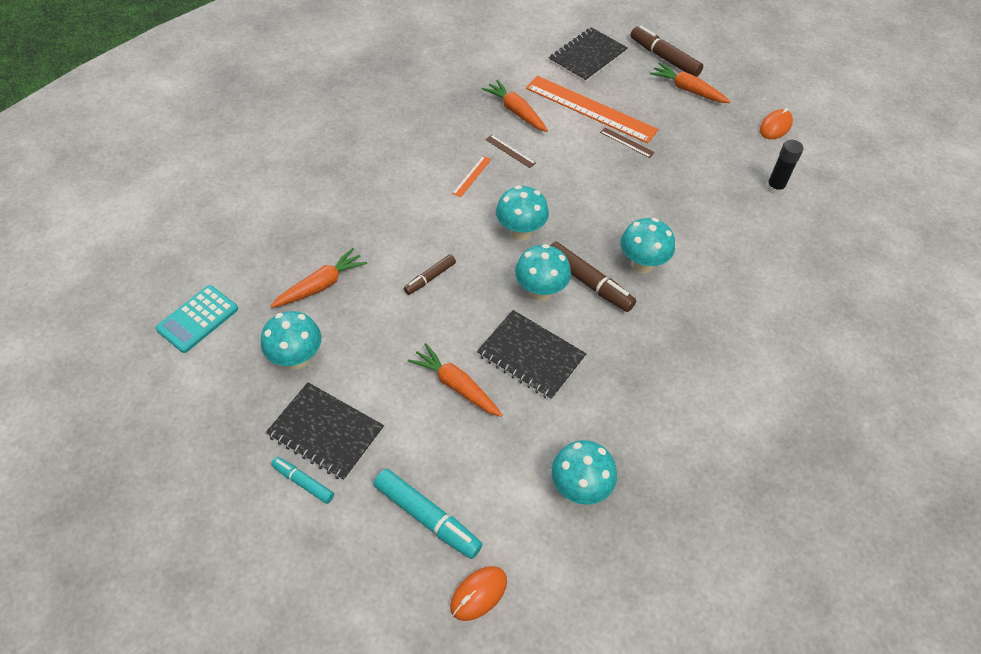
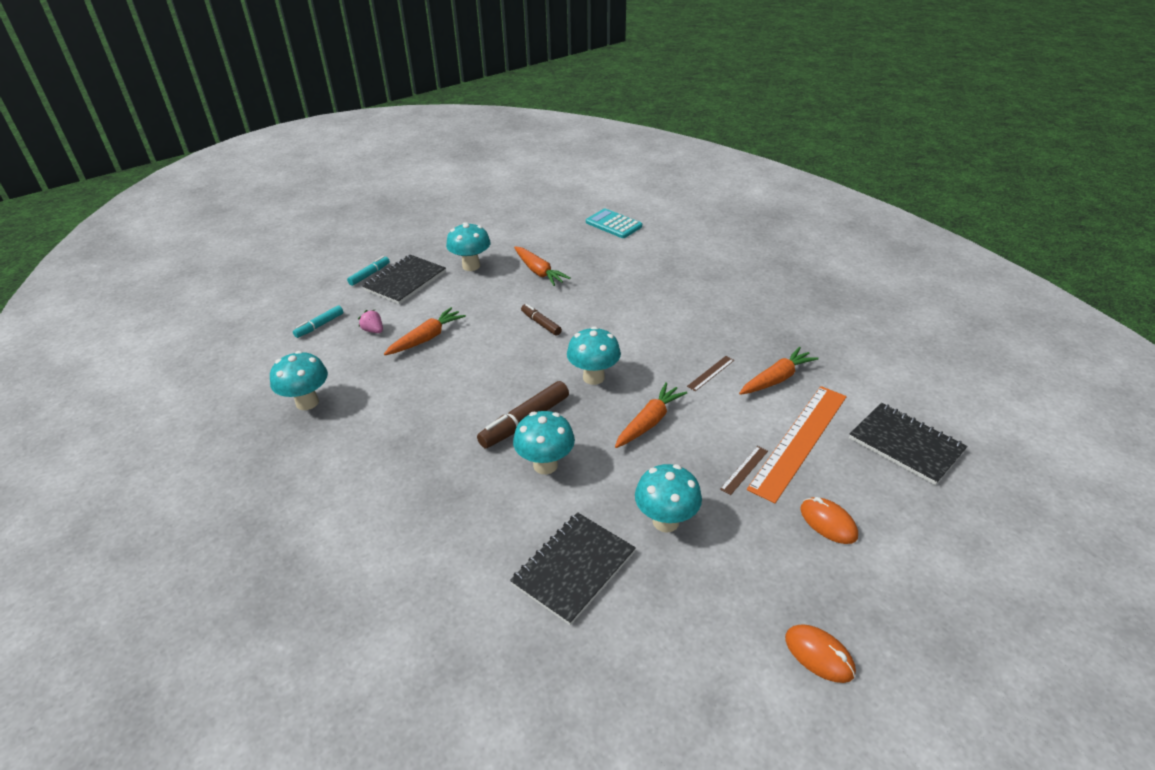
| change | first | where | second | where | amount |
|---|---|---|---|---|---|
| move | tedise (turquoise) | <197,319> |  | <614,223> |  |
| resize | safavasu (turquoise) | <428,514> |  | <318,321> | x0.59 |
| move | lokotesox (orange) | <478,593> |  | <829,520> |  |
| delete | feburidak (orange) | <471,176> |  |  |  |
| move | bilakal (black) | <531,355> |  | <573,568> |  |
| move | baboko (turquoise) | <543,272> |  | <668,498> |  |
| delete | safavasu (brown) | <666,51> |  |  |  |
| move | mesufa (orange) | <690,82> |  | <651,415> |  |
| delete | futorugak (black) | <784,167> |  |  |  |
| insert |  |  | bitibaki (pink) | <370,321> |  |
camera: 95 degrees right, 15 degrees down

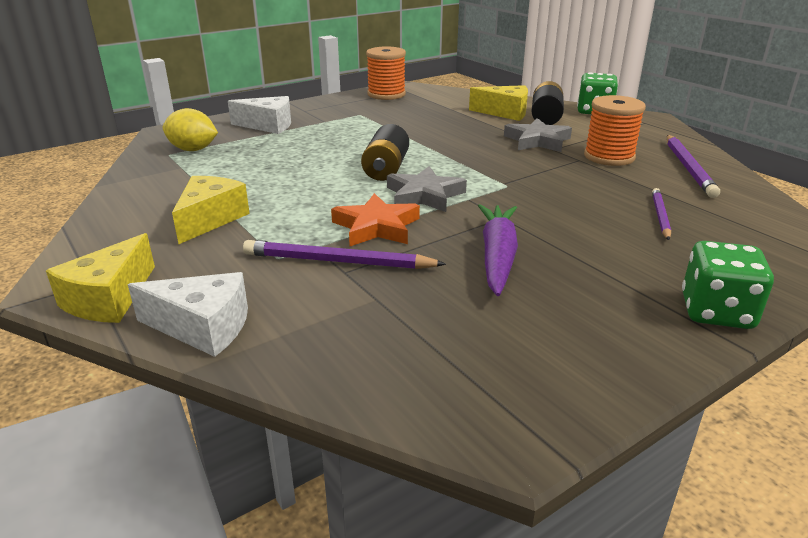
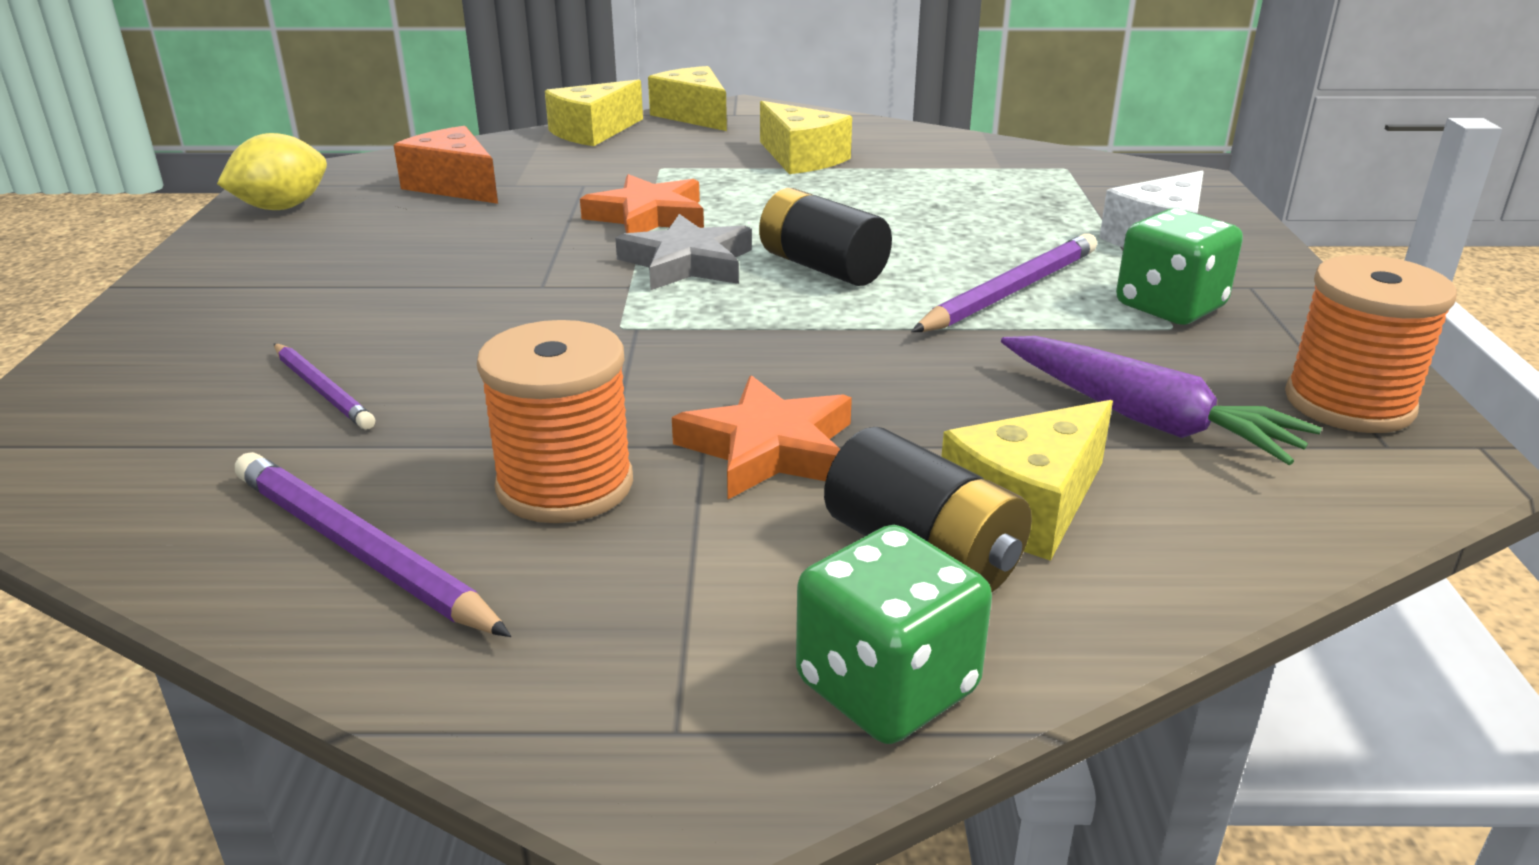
| change | first | where | second | where | amount |
|---|---|---|---|---|---|
| recolor | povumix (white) | <188,314> | povumix (yellow) | <594,112> |  |
| move | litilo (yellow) | <190,129> |  | <272,171> |  |
| move | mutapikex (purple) | <344,254> |  | <1004,282> |  |
| move | mesufa (purple) | <498,250> |  | <1161,400> |  |
| recolor | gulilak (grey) | <538,135> | gulilak (orange) | <762,437> |  |
| move | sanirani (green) | <728,285> |  | <1179,266> |  |
| insert |  |  | povumix (orange) | <446,165> |  |
camera: 125 degrees right, 0 degrees up

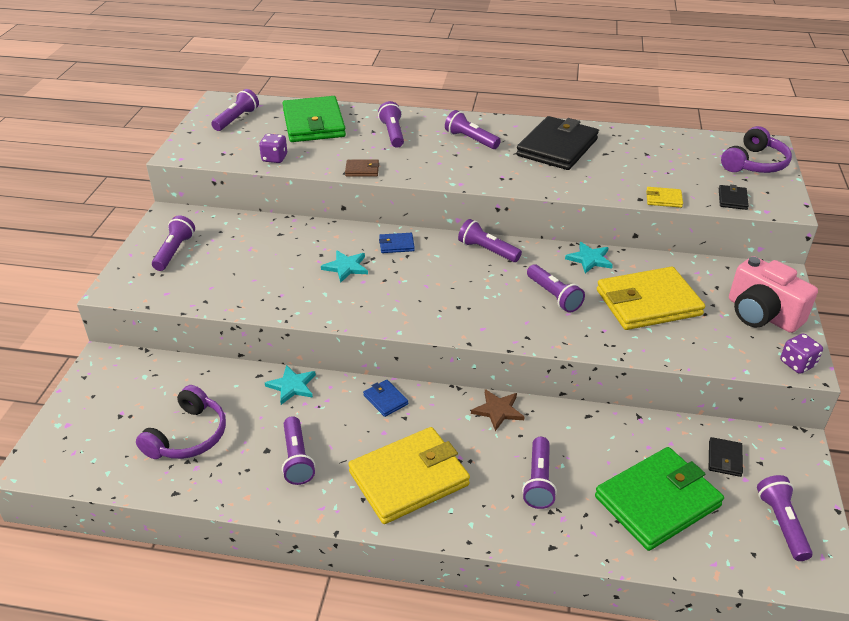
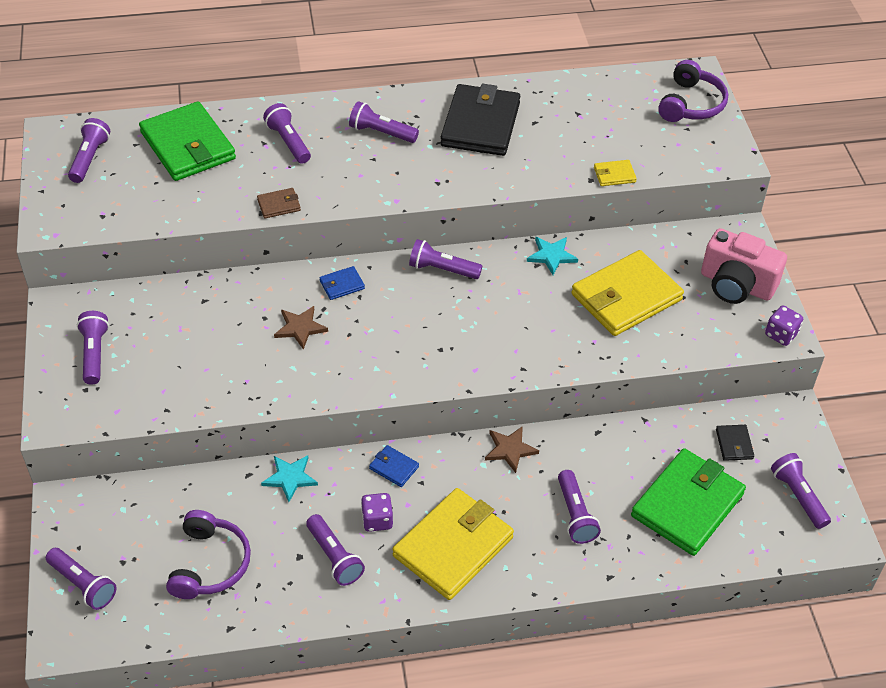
| change | first | where | second | where | amount |
|---|---|---|---|---|---|
| move | sanirani (purple) | <273,148> |  | <377,512> |  |
| recolor | gulilak (turquoise) | <344,266> | gulilak (brown) | <301,328> |  |
| move | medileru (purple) | <556,289> |  | <81,579> |  |
| delete | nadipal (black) | <734,197> |  |  |  |
camera: 20 degrees left, 10 degrees up

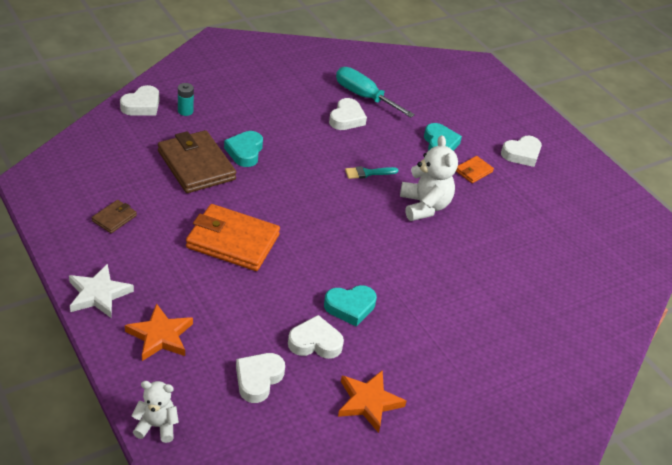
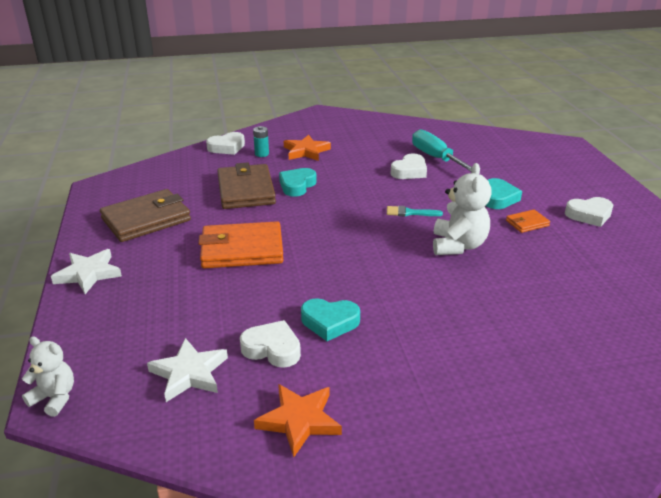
| change | first | where | second | where | amount |
|---|---|---|---|---|---|
| resize | nadipal (brown) | <114,216> |  | <145,215> | x2.15 |
| move | gulilak (orange) | <159,332> |  | <307,148> |  |
| rotate | nadipal (orange) | <233,237> |  | <240,244> | 45 degrees counterclockwise |
| replace | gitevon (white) | <260,378> | gulilak (white) | <187,370> |  |
camera: 25 degrees right, 10 degrees down

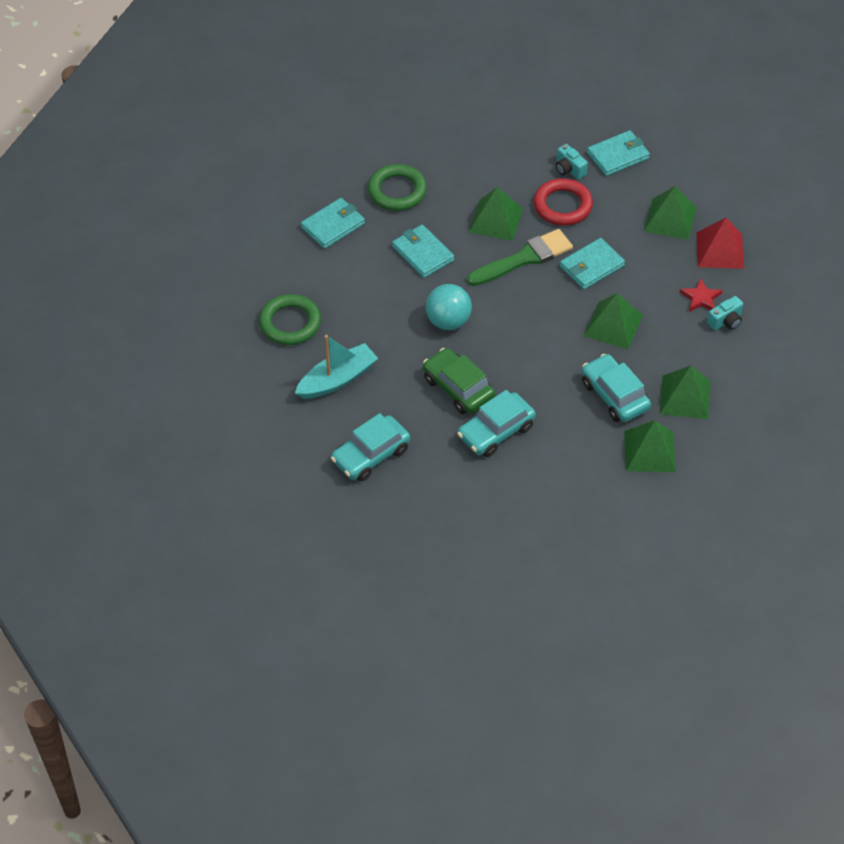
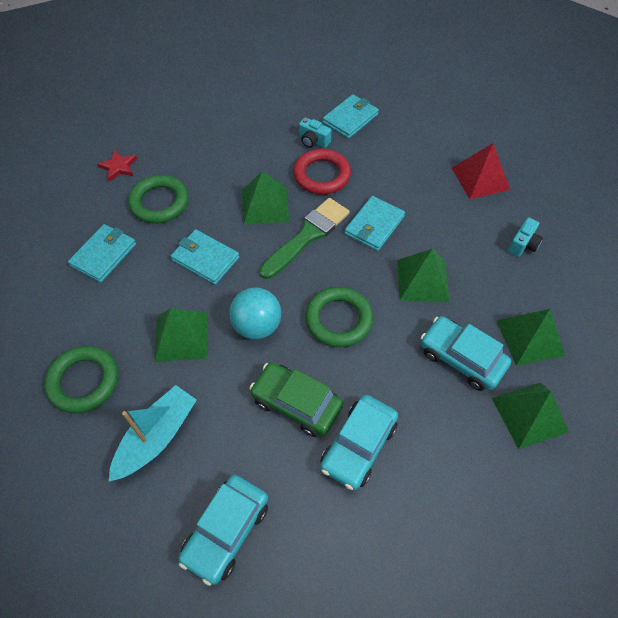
| change | first | where | second | where | amount |
|---|---|---|---|---|---|
| move | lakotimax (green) | <670,213> |  | <181,335> |  |
| move | gulilak (red) | <701,295> |  | <117,166> |  |
| insert |  |  | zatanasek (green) | <339,317> |  |
camera: 20 degrees left, 5 degrees up

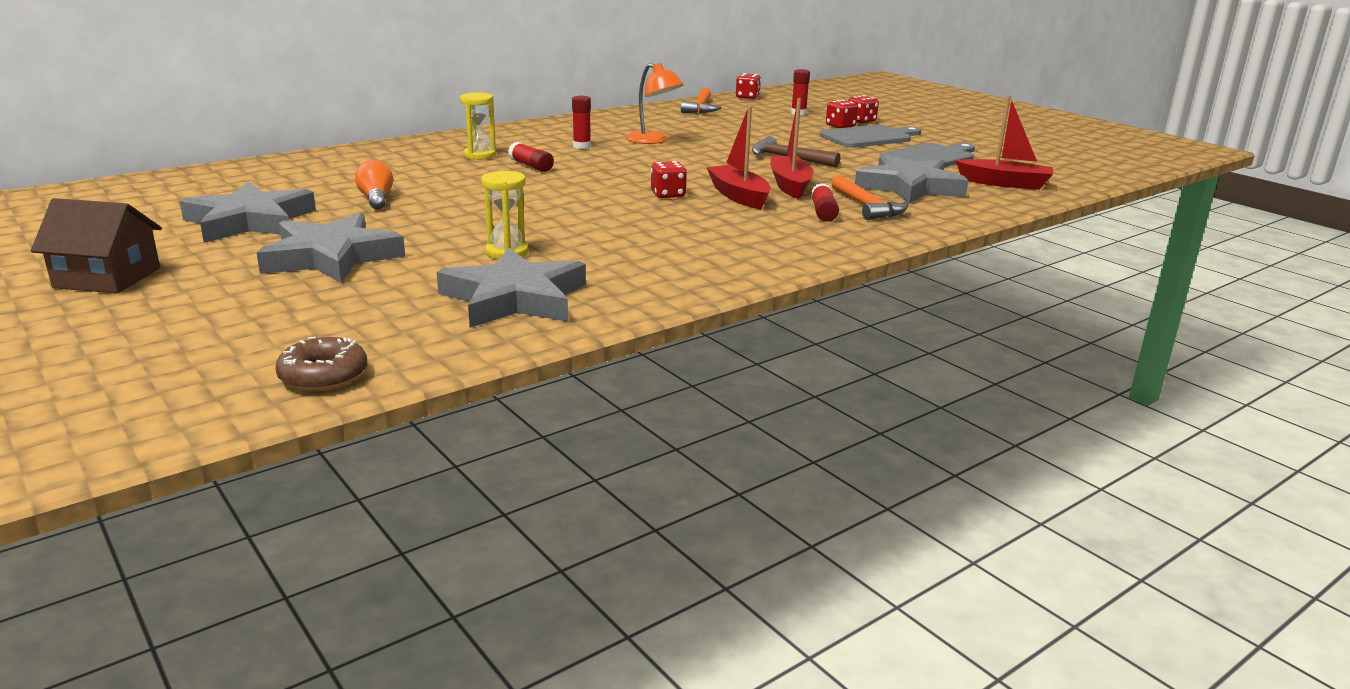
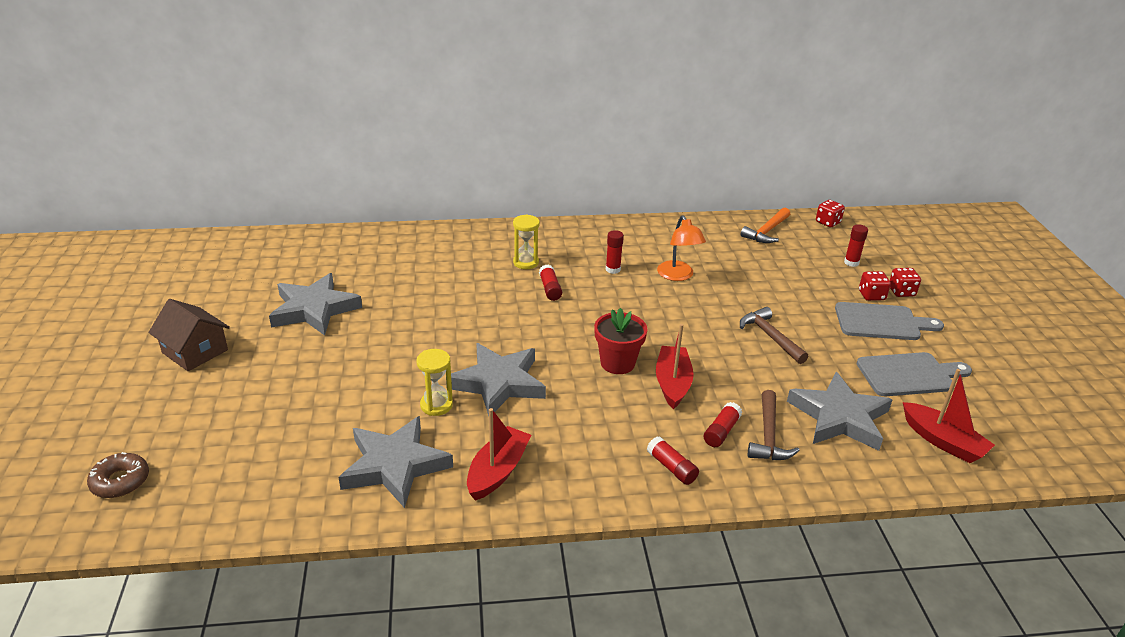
| change | first | where | second | where | amount |
|---|---|---|---|---|---|
| move | gulilak (grey) | <330,248> |  | <496,379> |  |
| move | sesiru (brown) | <321,364> |  | <118,475> |  |
| delete | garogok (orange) | <374,184> |  |  |  |
| replace | sanirani (red) | <669,179> | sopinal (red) | <620,341> |  |
| move | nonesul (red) | <792,148> |  | <499,454> |  |
| recolor | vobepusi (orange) | <869,197> | vobepusi (brown) | <774,425> |  |
| insert |  |  | futorugak (red) | <673,460> |  |
camera: 30 degrees right, 10 degrees up

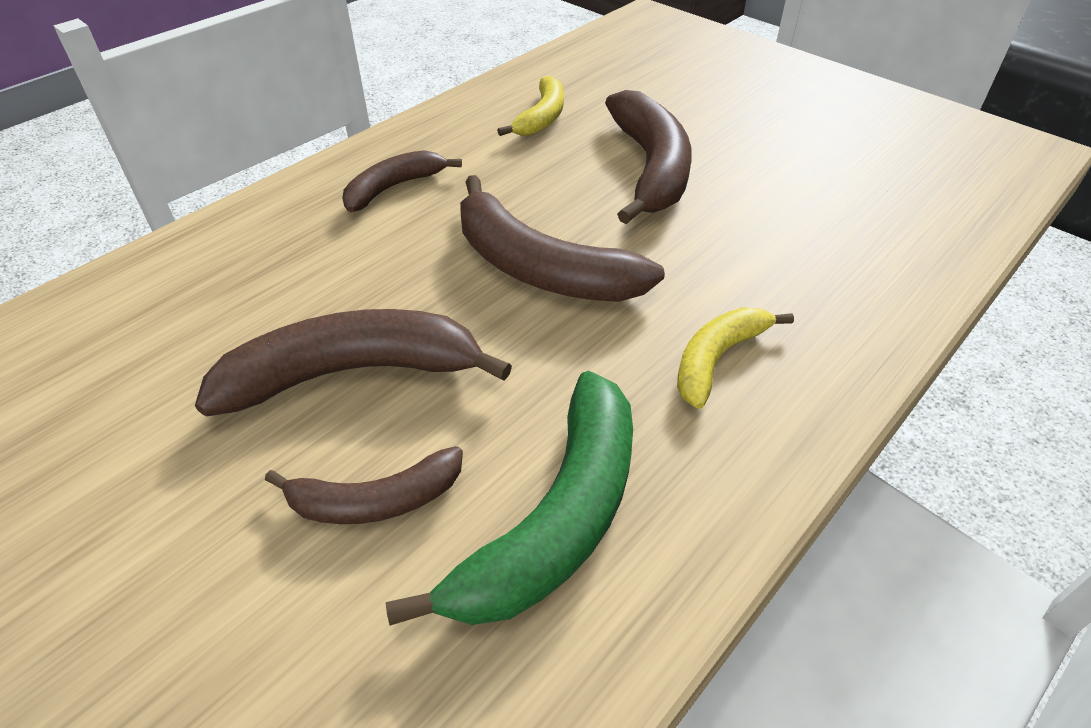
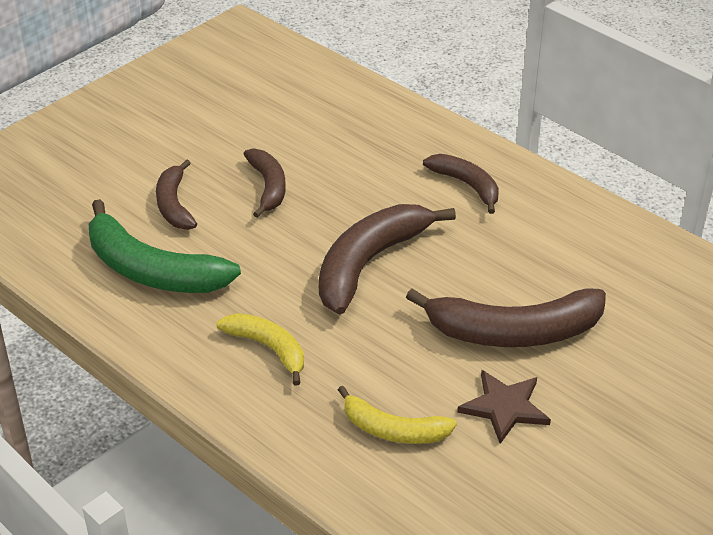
| change | first | where | second | where | amount |
|---|---|---|---|---|---|
| resize | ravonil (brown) | <353,362> |  | <265,183> | x0.59 |
| move | ravonil (yellow) | <530,106> |  | <397,415> |  |
| insert |  |  | gulilak (brown) | <504,407> |  |
camera: 90 degrees right, 5 degrees down

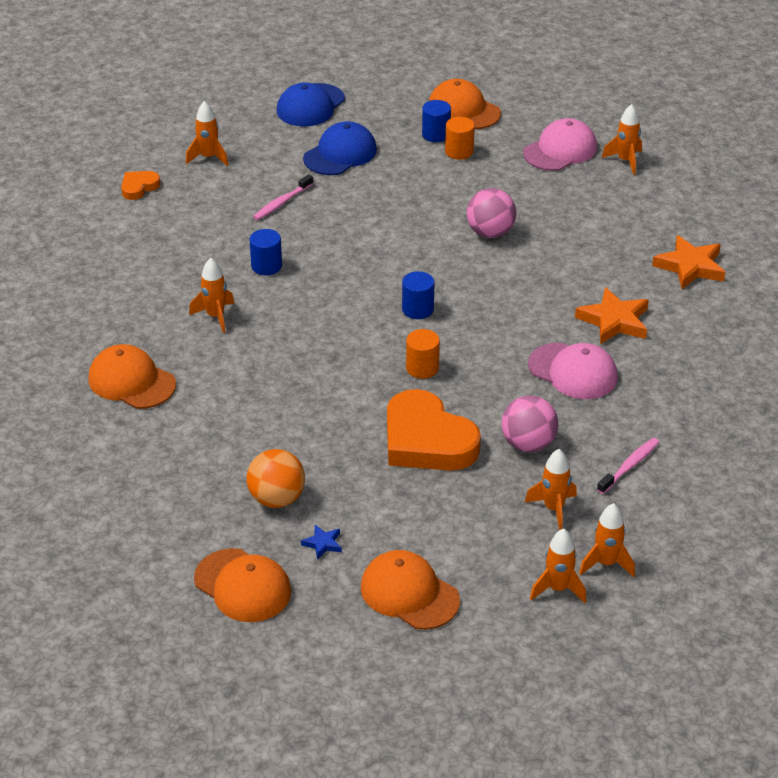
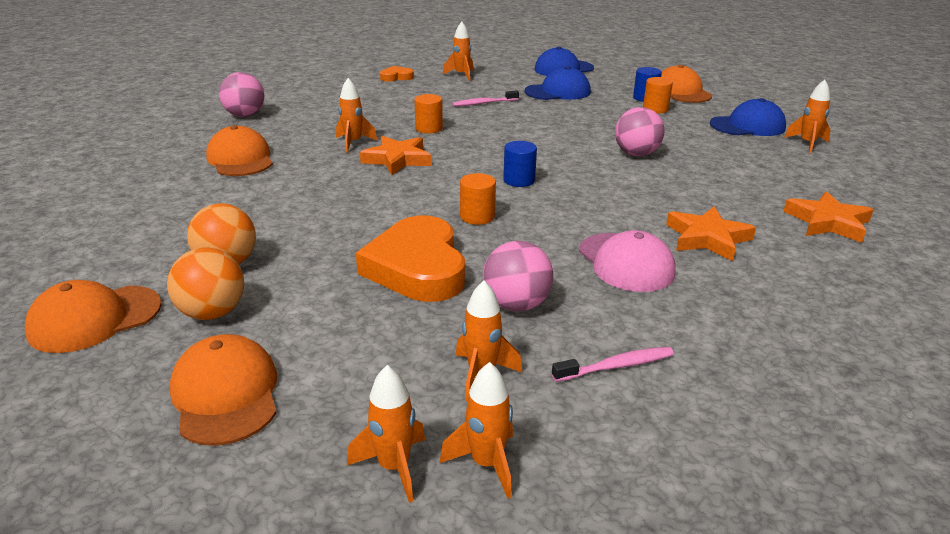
| change | first | where | second | where | amount |
|---|---|---|---|---|---|
| rotate | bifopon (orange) | <243,585> |  | <93,316> | 75 degrees clockwise |
| recolor | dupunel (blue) | <266,252> | dupunel (orange) | <428,114> |  |
| replace | gulilak (blue) | <321,542> | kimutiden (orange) | <205,283> |  |
| recolor | bifopon (pink) | <560,144> | bifopon (blue) | <748,117> |  |
| insert |  |  | kimutiden (pink) | <241,94> |  |
| insert |  |  | gulilak (orange) | <396,155> |  |
camera: 30 degrees right, 10 degrees down

